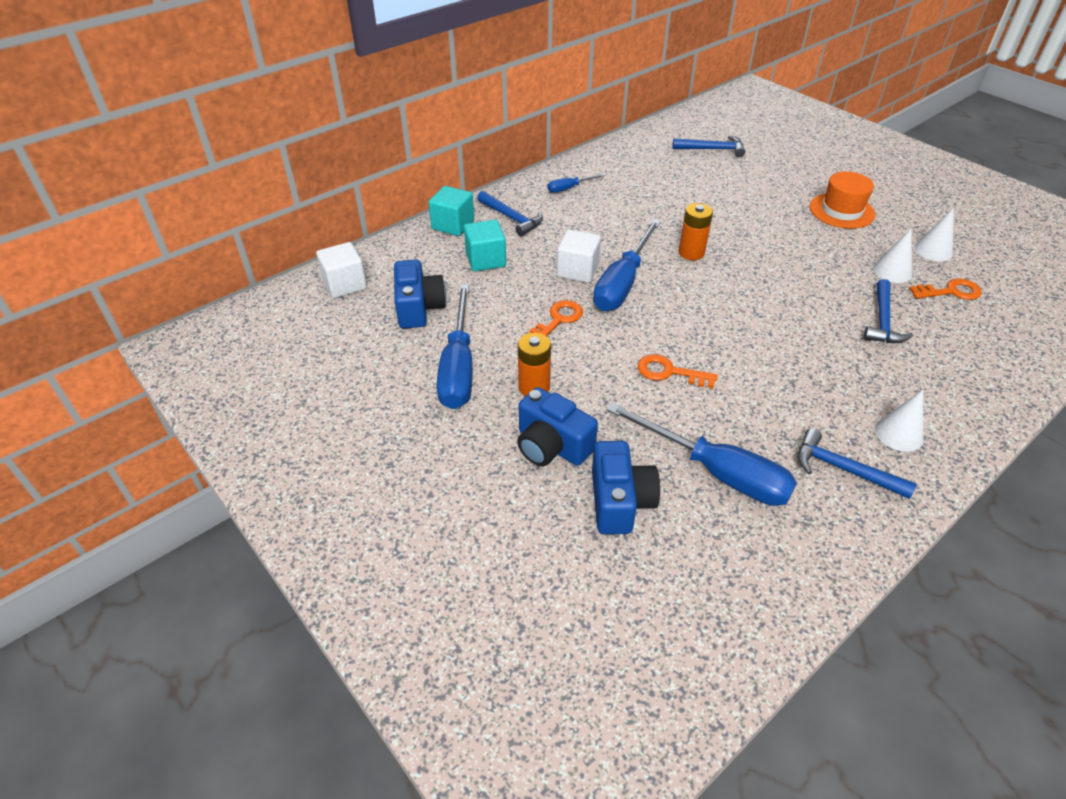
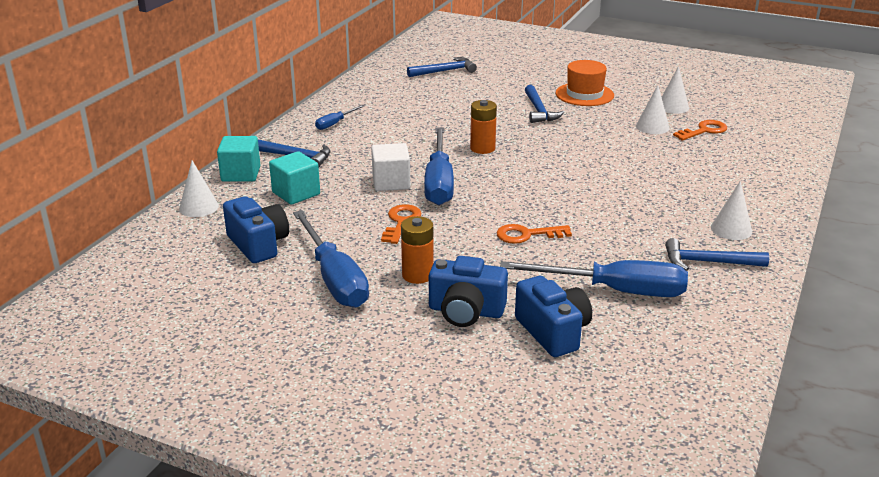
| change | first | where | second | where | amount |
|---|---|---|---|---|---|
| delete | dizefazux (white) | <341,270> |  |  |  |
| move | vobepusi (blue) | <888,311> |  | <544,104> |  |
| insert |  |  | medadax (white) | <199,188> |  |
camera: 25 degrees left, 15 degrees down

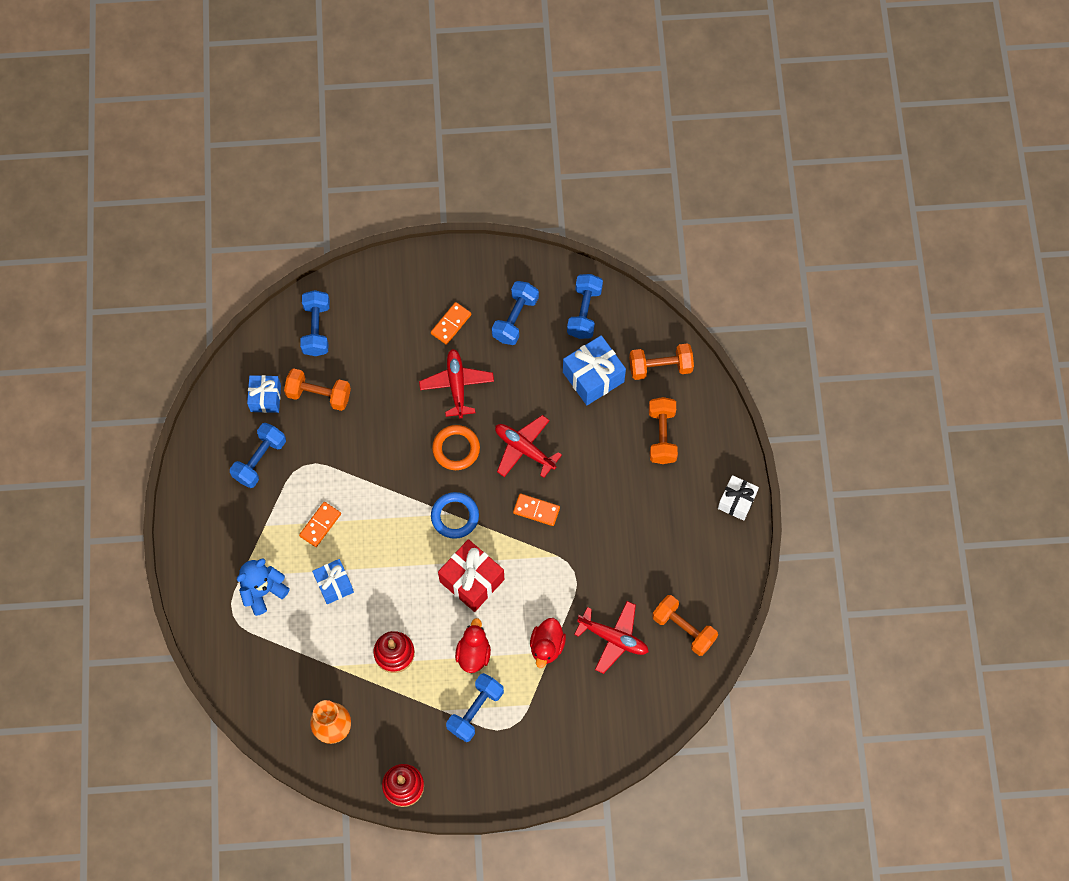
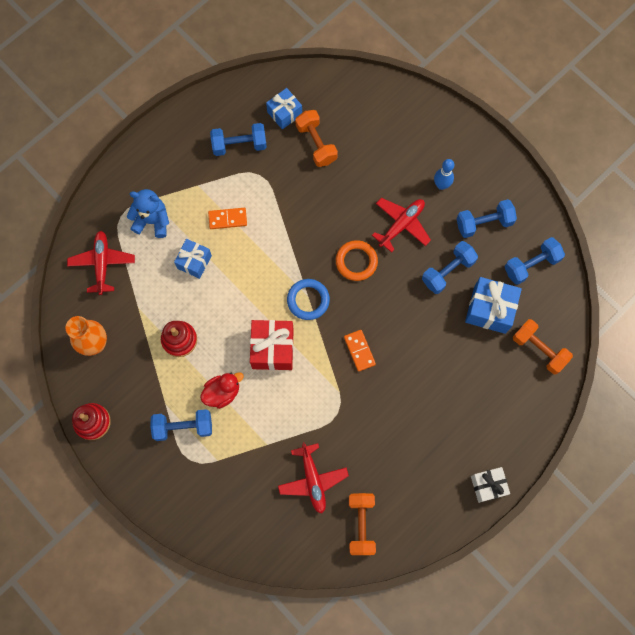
| change | first | where | second | where | amount |
|---|---|---|---|---|---|
| move | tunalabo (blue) | <315,323> |  | <450,267> |  |
| replace | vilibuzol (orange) | <451,323> | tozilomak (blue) | <444,174> |  |
| move | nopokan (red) | <528,446> |  | <101,263> |  |
| delete | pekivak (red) | <548,643> |  |  |  |
| delete | tunalabo (orange) | <663,430> |  |  |  |
camera: 50 degrees right, 5 degrees up

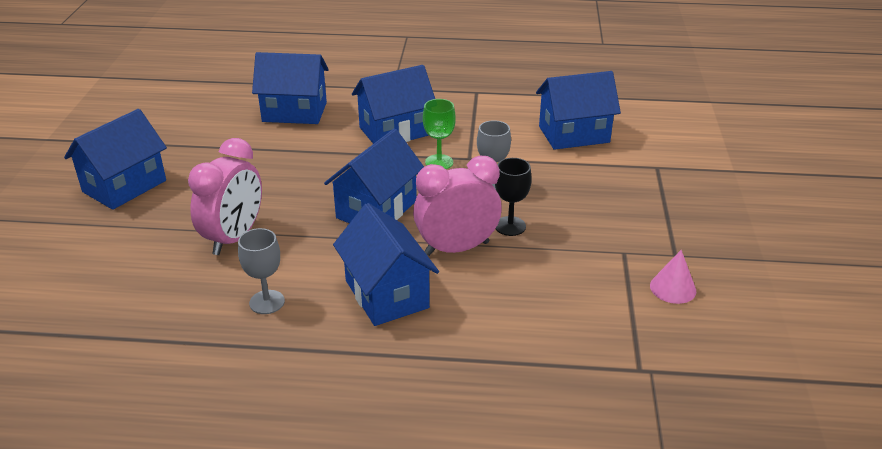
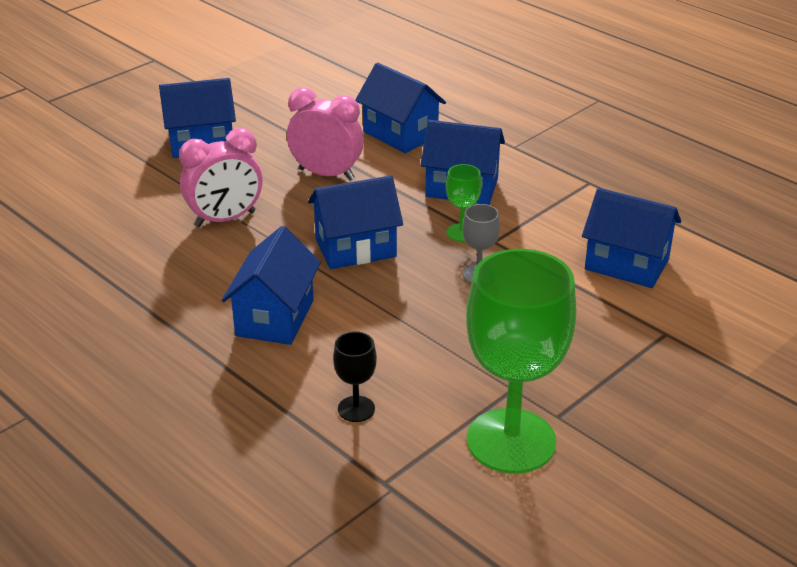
| change | first | where | second | where | amount |
|---|---|---|---|---|---|
| delete | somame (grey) | <261,271> |  |  |  |
| move | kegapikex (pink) | <457,206> |  | <325,134> |  |
| move | somame (black) | <513,197> |  | <355,376> |  |
| replace | medadax (pink) | <673,277> | somame (green) | <521,361> |  |
camera: 40 degrees right, 0 degrees up

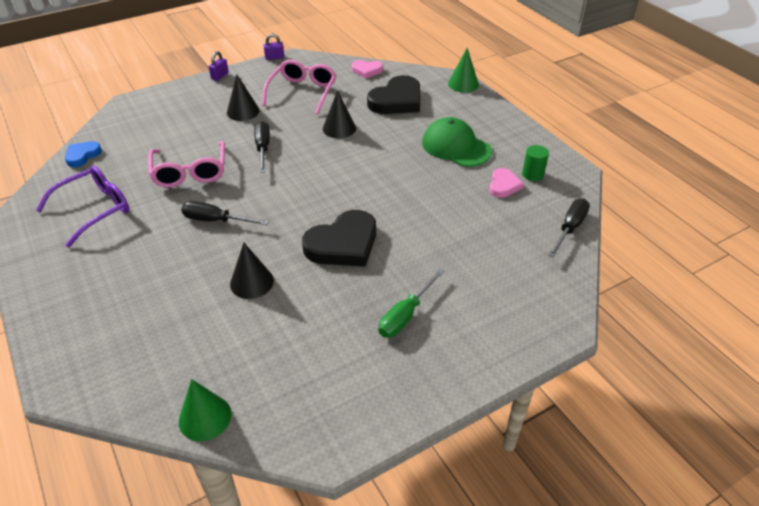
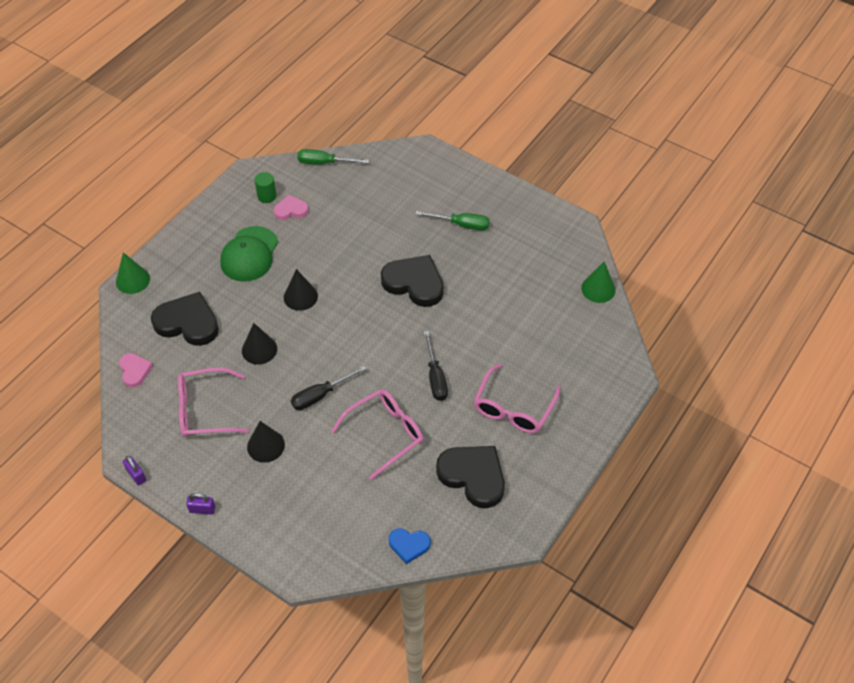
| change | first | where | second | where | amount |
|---|---|---|---|---|---|
| replace | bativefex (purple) | <82,206> | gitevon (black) | <470,477> |  |
| move | medadax (black) | <252,271> |  | <301,290> |  |
| recolor | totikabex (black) | <569,228> | totikabex (green) | <333,156> |  |
| insert |  |  | bativefex (pink) | <517,398> |  |
camera: 115 degrees left, 10 degrees up

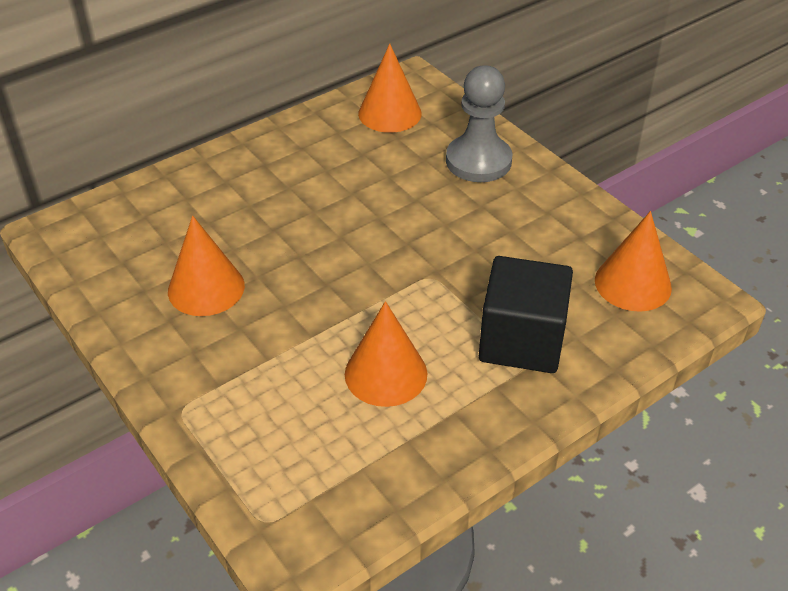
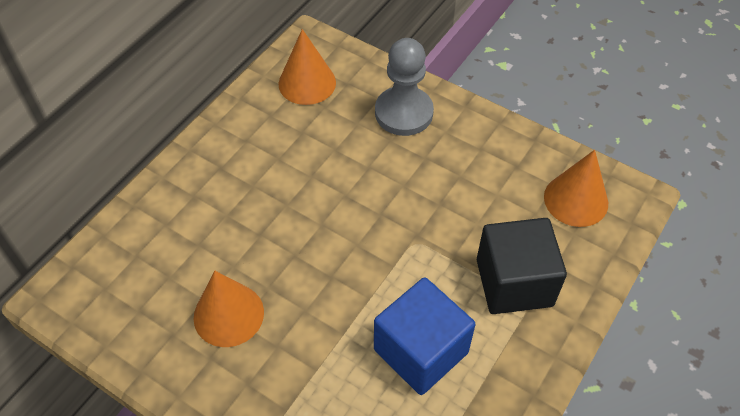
| change | first | where | second | where | amount |
|---|---|---|---|---|---|
| replace | medadax (orange) | <386,354> | dizefazux (blue) | <424,336> |  |
camera: 20 degrees left, 10 degrees up

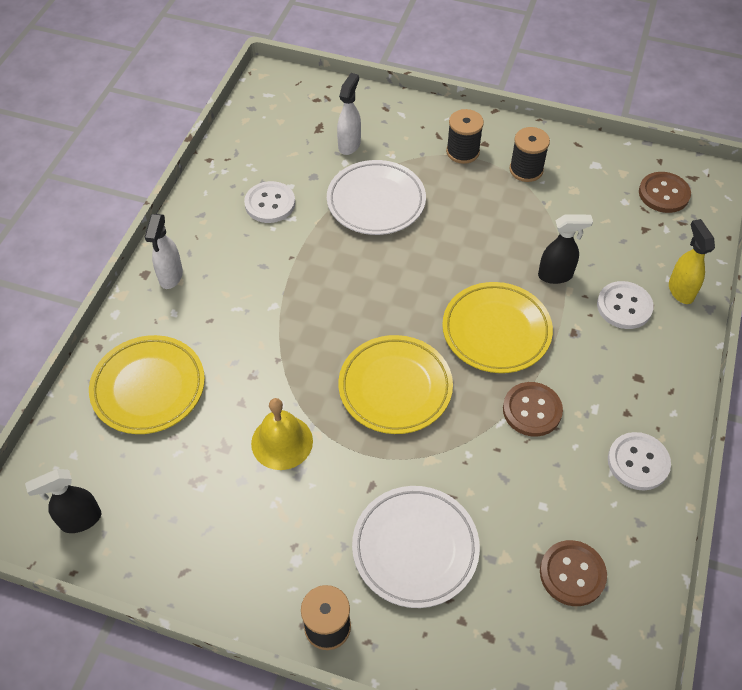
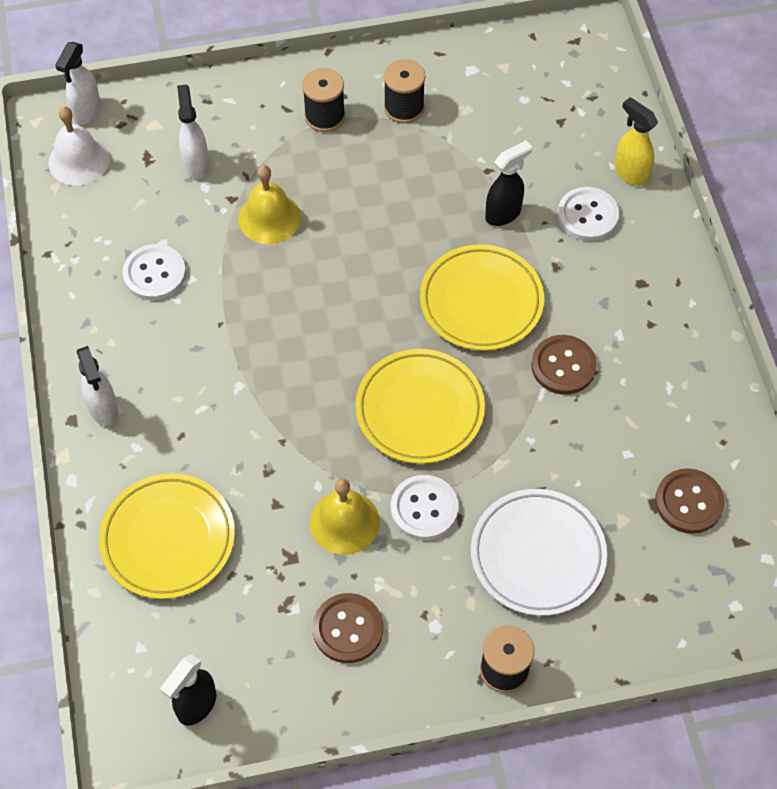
| change | first | where | second | where | amount |
|---|---|---|---|---|---|
| replace | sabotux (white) | <376,197> | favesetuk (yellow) | <269,204> |  |
| move | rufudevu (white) | <639,461> |  | <424,507> |  |
| move | rufudevu (brown) | <665,192> |  | <348,628> |  |
| insert |  |  | favesetuk (white) | <79,146> |  |
| insert |  |  | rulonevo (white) | <78,83> |  |
camera: 30 degrees left, 5 degrees up

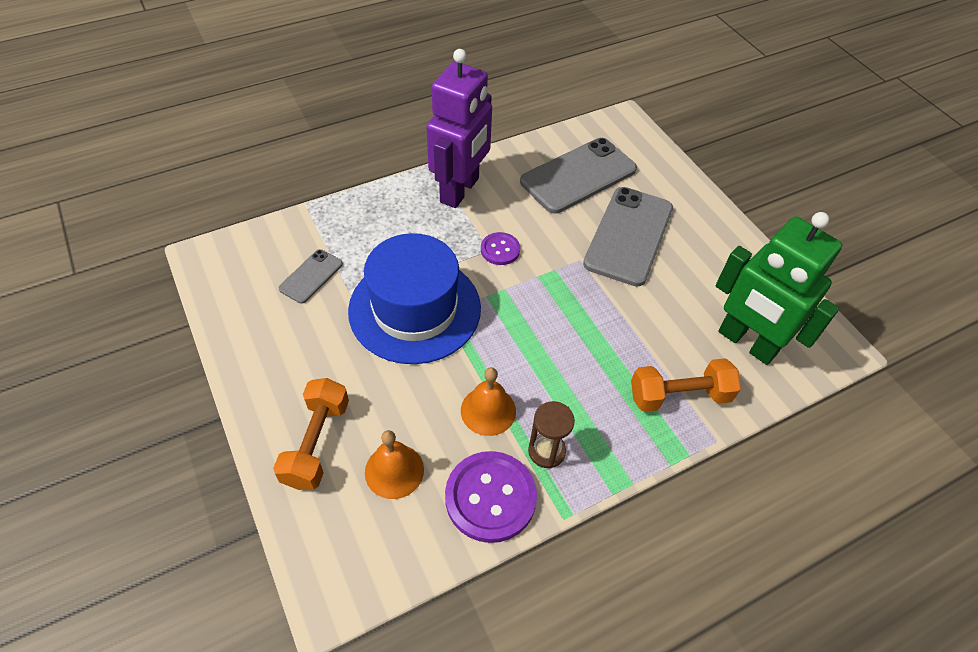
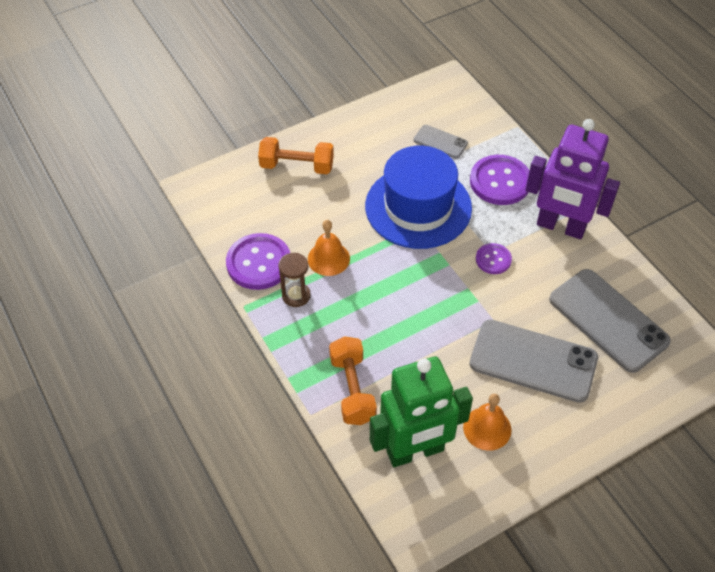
| change | first | where | second | where | amount |
|---|---|---|---|---|---|
| move | favesetuk (orange) | <394,464> |  | <487,422> |  |
| rotate | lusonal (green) | <779,288> |  | <421,412> | 150 degrees counterclockwise |
| insert |  |  | rufudevu (purple) | <500,180> |  |
camera: 90 degrees right, 0 degrees up

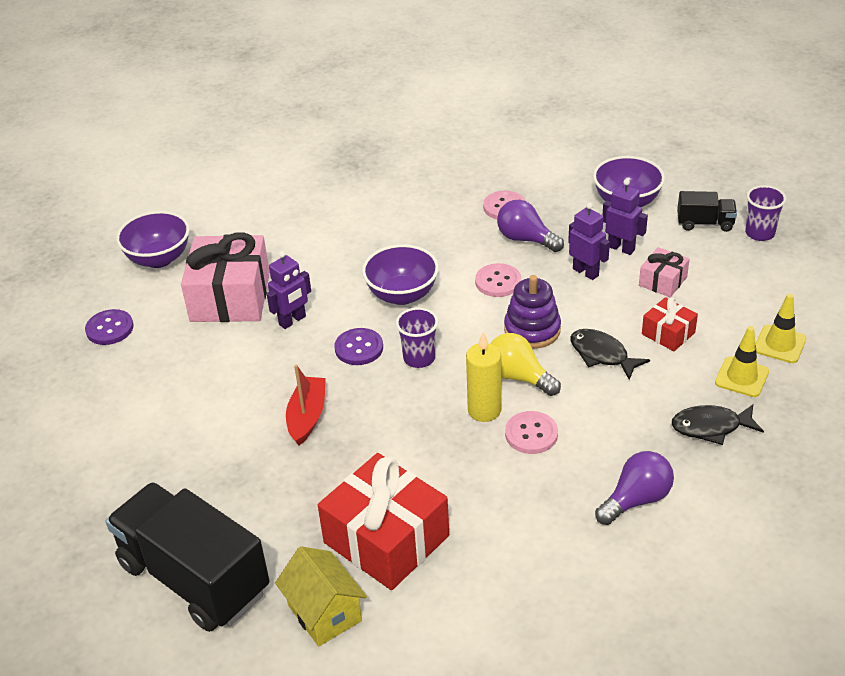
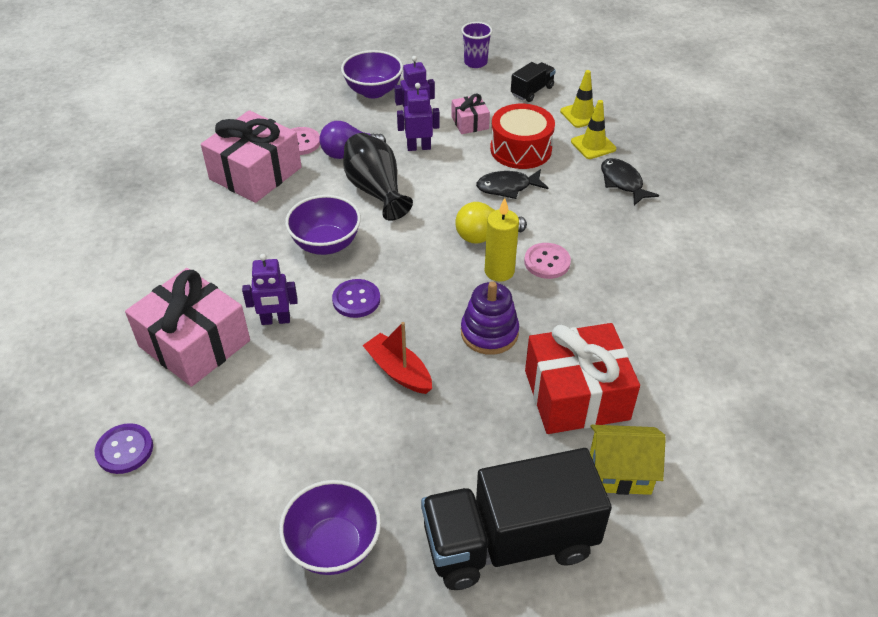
| change | first | where | second | where | amount |
|---|---|---|---|---|---|
| move | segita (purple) | <153,239> |  | <330,527> |  |
| rotate | lusonal (purple) | <289,290> |  | <270,289> | 90 degrees clockwise |
| delete | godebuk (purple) | <417,337> |  |  |  |
| replace | rufudevu (pink) | <498,280> | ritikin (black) | <378,177> |  |
| move | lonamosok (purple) | <532,312> |  | <490,318> |  |
| delete | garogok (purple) | <634,488> |  |  |  |
| replace | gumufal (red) | <670,324> | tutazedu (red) | <522,136> |  |
| rotate | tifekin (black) | <718,424> |  | <630,181> | 120 degrees clockwise |
| move | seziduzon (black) | <707,211> |  | <533,82> |  |
| insert |  |  | gumufal (pink) | <251,156> |  |
camera: 55 degrees left, 5 degrees up

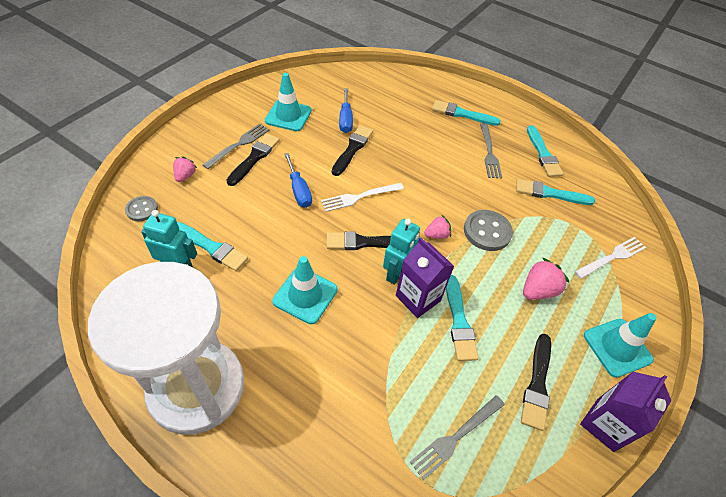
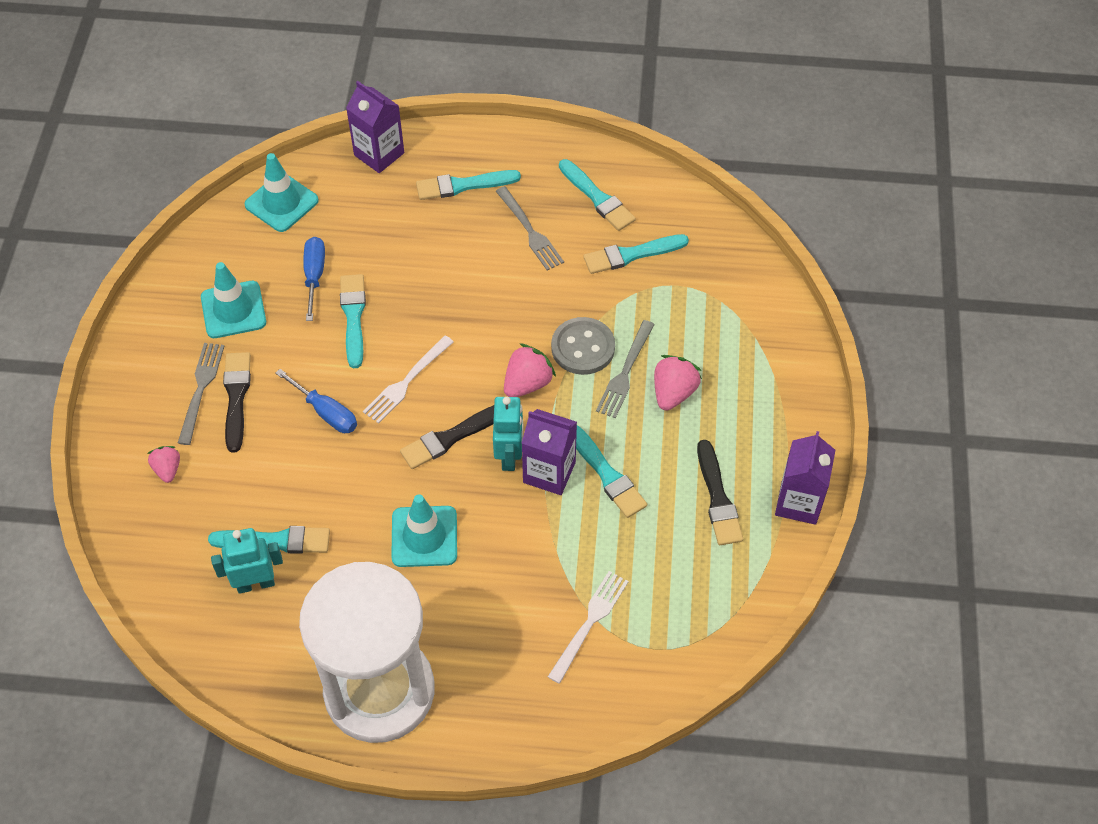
| change | first | where | second | where | amount |
|---|---|---|---|---|---|
| delete | rufudevu (grey) | <141,208> |  |  |  |
| recolor | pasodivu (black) | <352,150> | pasodivu (turquoise) | <353,321> |  |
| rotate | totikabex (blue) | <346,110> |  | <314,279> | 150 degrees counterclockwise |
| move | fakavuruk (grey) | <457,437> |  | <625,369> |  |
| resize | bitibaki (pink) | <437,227> |  | <530,370> | x1.55 |
| move | fakavuruk (white) | <610,258> |  | <588,627> |  |
| move | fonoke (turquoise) | <620,345> |  | <281,192> |  |
| insert |  |  | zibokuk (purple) | <375,127> |  |
camera: 25 degrees left, 5 degrees up

